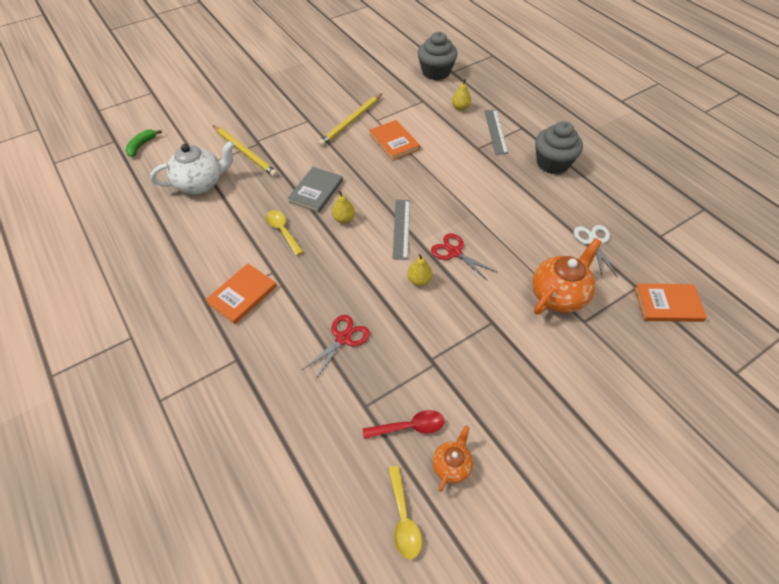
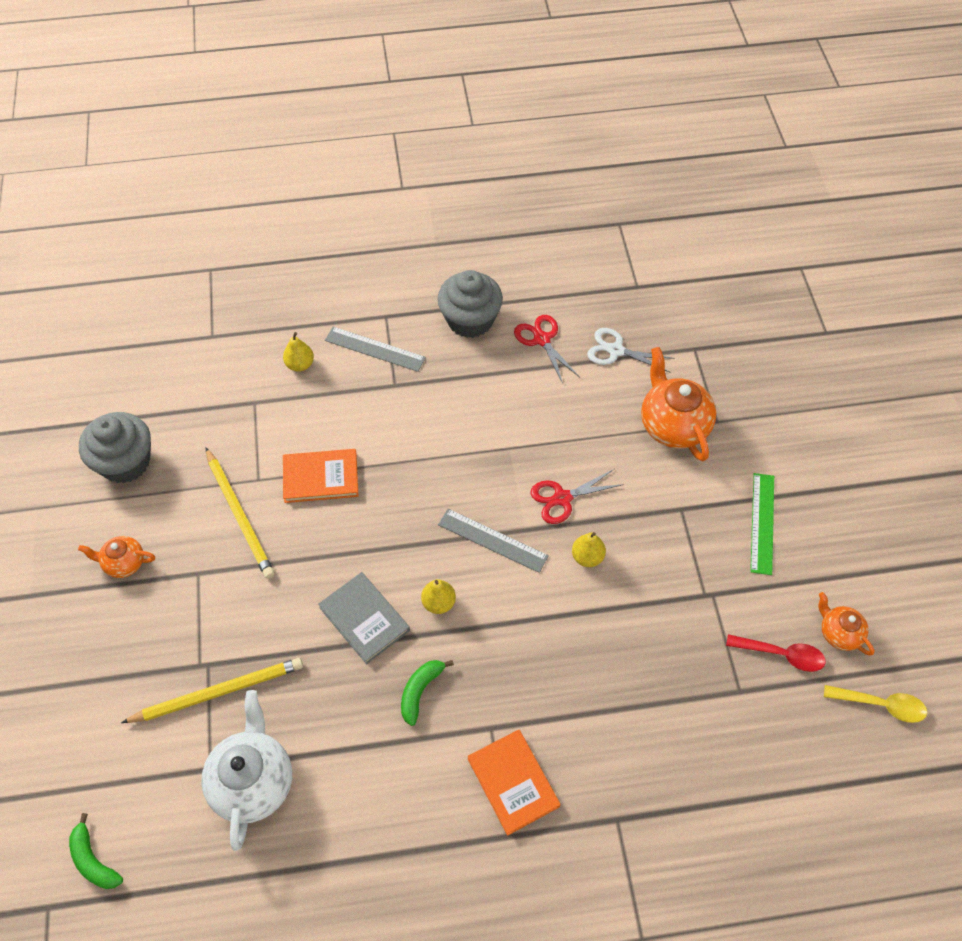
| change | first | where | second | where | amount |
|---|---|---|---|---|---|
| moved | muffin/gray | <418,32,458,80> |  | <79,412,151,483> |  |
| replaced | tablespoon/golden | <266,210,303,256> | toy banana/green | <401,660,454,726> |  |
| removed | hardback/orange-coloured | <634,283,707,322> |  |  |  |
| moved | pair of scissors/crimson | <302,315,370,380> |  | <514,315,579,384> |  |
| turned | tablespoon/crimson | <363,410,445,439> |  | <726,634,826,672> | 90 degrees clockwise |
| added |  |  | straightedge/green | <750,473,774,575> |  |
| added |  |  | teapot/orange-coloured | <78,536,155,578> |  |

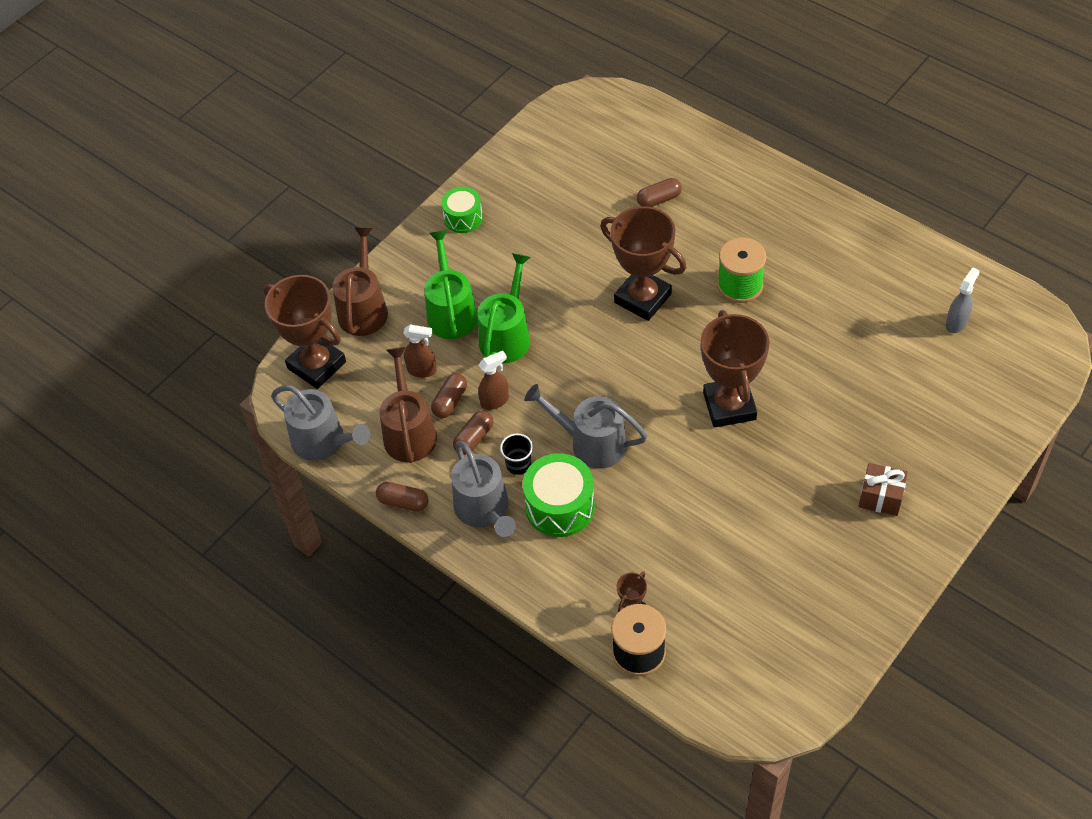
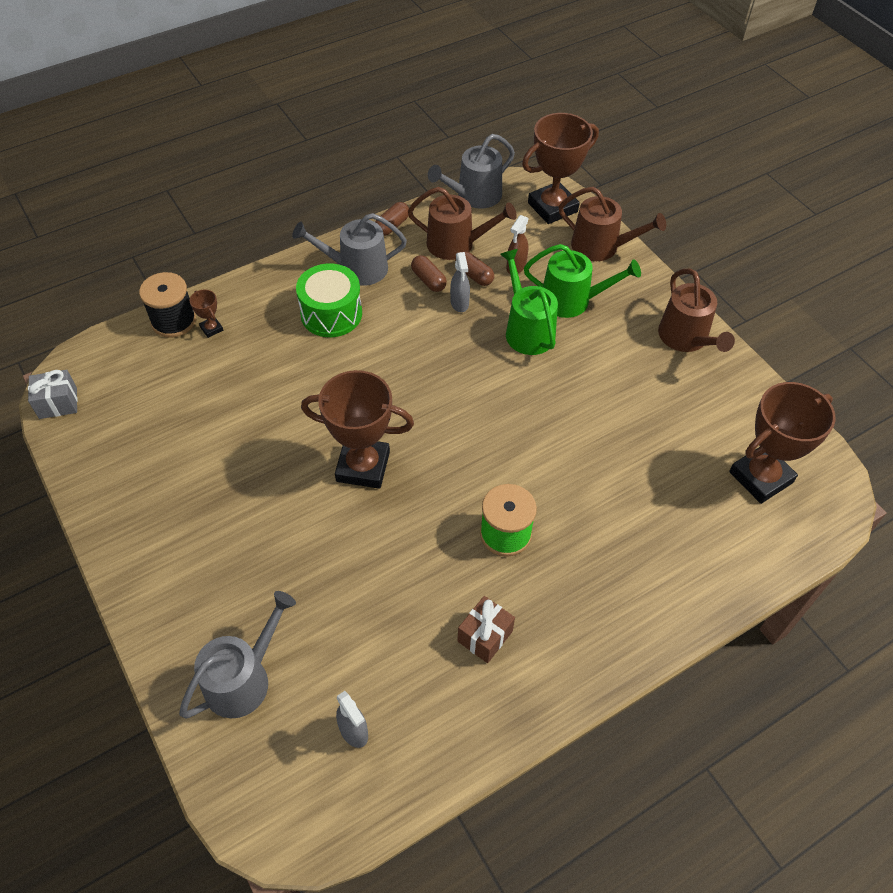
| change | first | where | second | where | amount |
|---|---|---|---|---|---|
| removed | capsule/russet | <637,178,682,207> |  |  |  |
| replaced | drum/green | <441,187,483,233> | watering pot/russet | <658,268,735,352> |  |
| moved | trophy/russet | <600,206,687,321> |  | <729,382,836,504> |  |
| turned | watering pot/green | <478,253,530,363> |  | <500,249,558,355> | 150 degrees counterclockwise |
| recoloured | spray cleaner/russet | <478,351,509,410> | spray cleaner/gray | <450,252,470,312> |  |
| moved | watering pot/gray | <525,384,647,469> |  | <179,591,296,718> |  |
| removed | beaker/jet-black | <500,433,533,475> |  |  |  |
| moved | gift/russet | <859,463,908,516> |  | <457,596,515,663> |  |
| added |  |  | gift/gray | <28,370,78,419> |  |

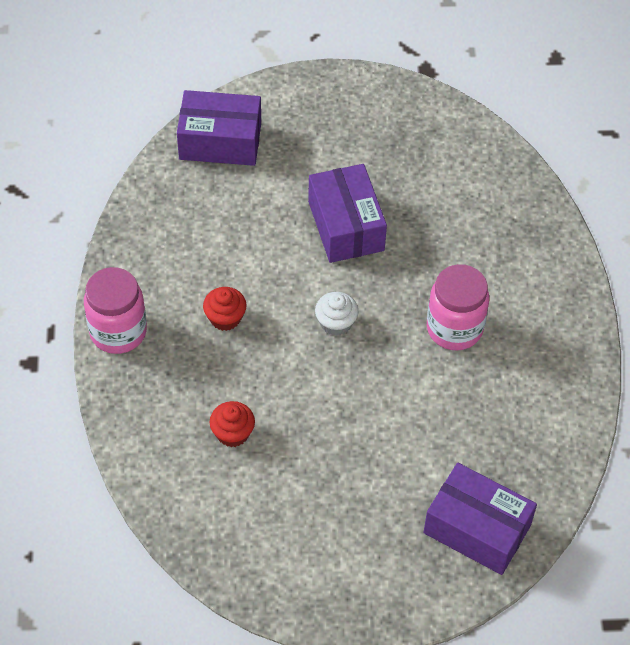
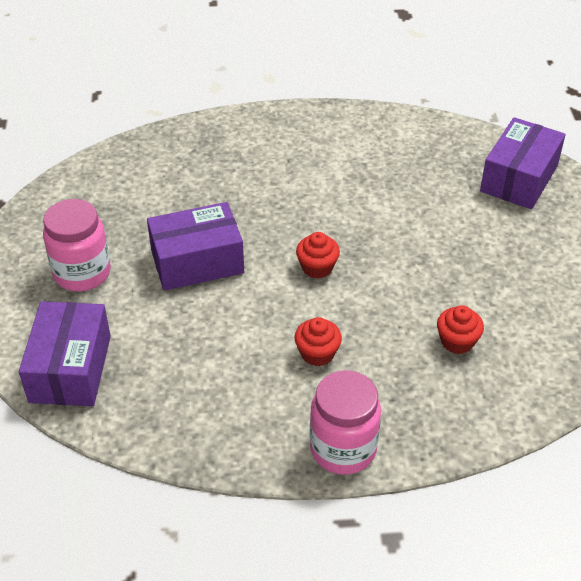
| change | first | where | second | where | amount |
|---|---|---|---|---|---|
| moved | jar/rosy | <427,264,489,351> |  | <43,199,111,292> |  |
| recoloured | muffin/pure white | <315,292,358,336> | muffin/crimson | <296,232,340,279> |  |

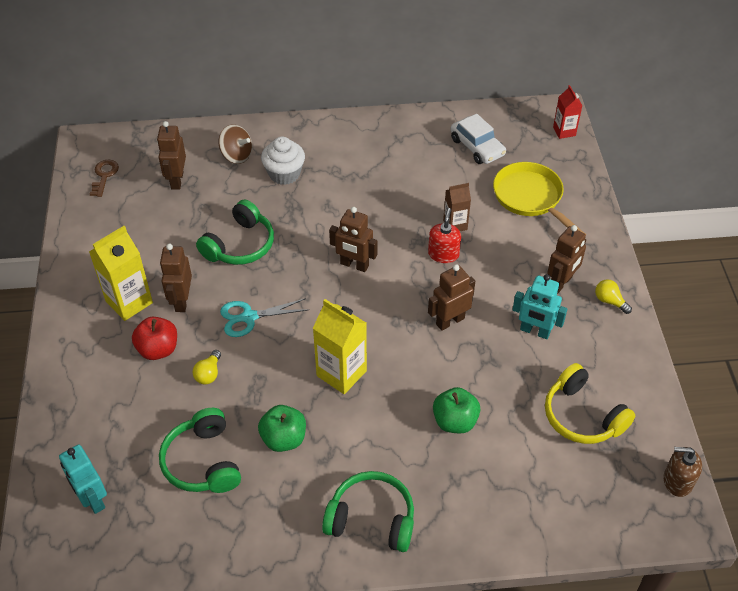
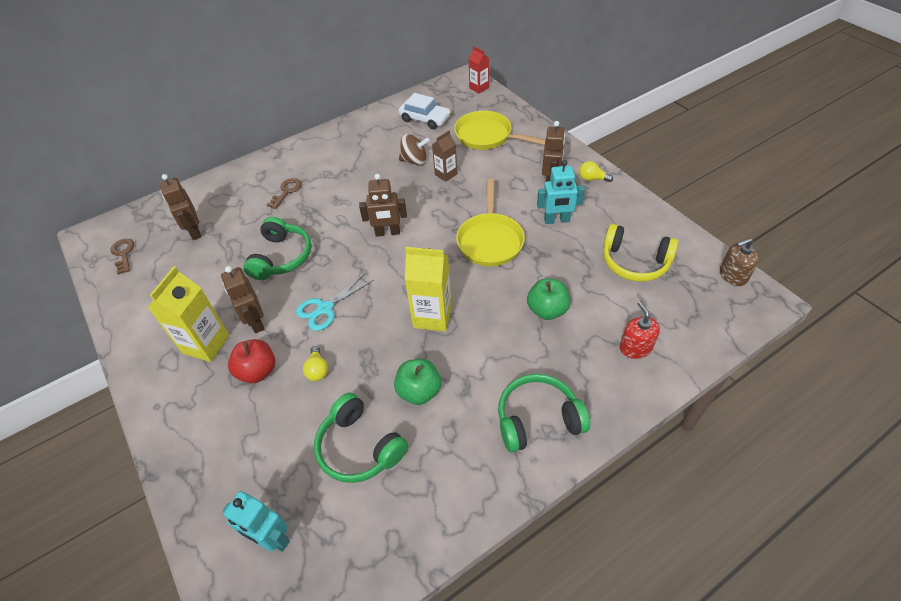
| change | first | where | second | where | amount |
|---|---|---|---|---|---|
| moved | whirligig/russet | <219,124,252,164> |  | <399,134,430,165> |  |
| replaced | muffin/pure white | <261,137,305,185> | door key/russet | <267,178,302,209> |  |
| moved | soap dispenser/crimson | <428,208,461,263> |  | <620,301,660,359> |  |
| replaced | toy robot/russet | <428,264,475,331> | frying pan/golden | <456,179,525,266> |  |

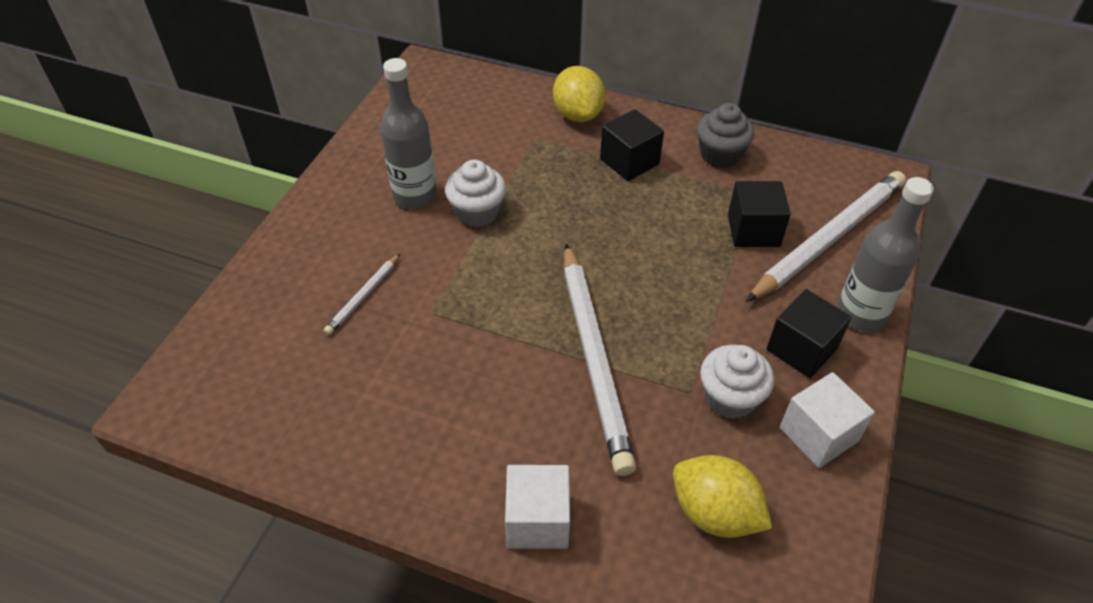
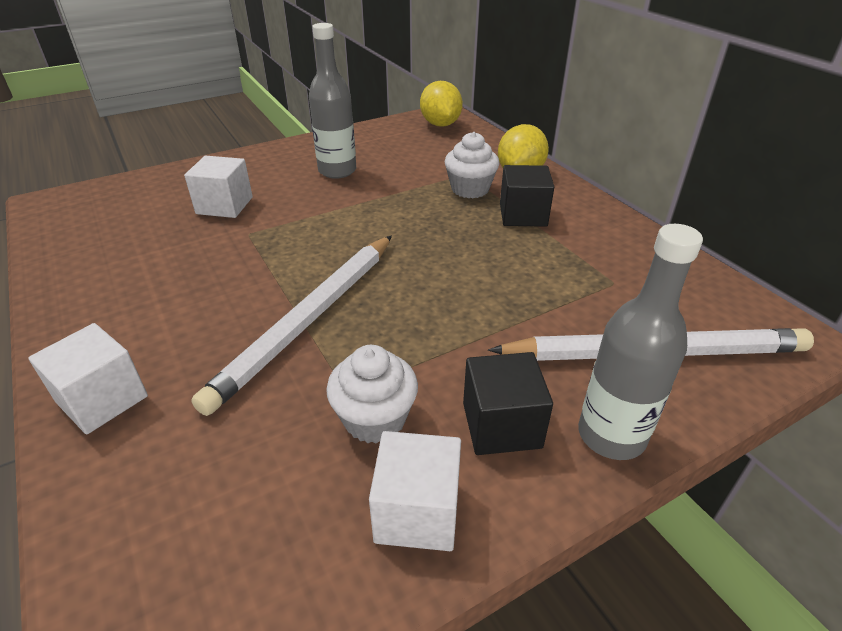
| change | first | where | second | where | amount |
|---|---|---|---|---|---|
| removed | muffin/gray | <697,103,754,168> |  |  |  |
| moved | muffin/pure white | <445,160,506,227> |  | <444,132,499,198> |  |
| removed | solid cube/jet-black | <728,181,791,247> |  |  |  |
| replaced | pencil/pure white | <324,254,400,335> | solid cube/pure white | <184,156,253,218> |  |
| moved | toy lemon/golden | <673,455,772,538> |  | <420,81,463,127> |  |

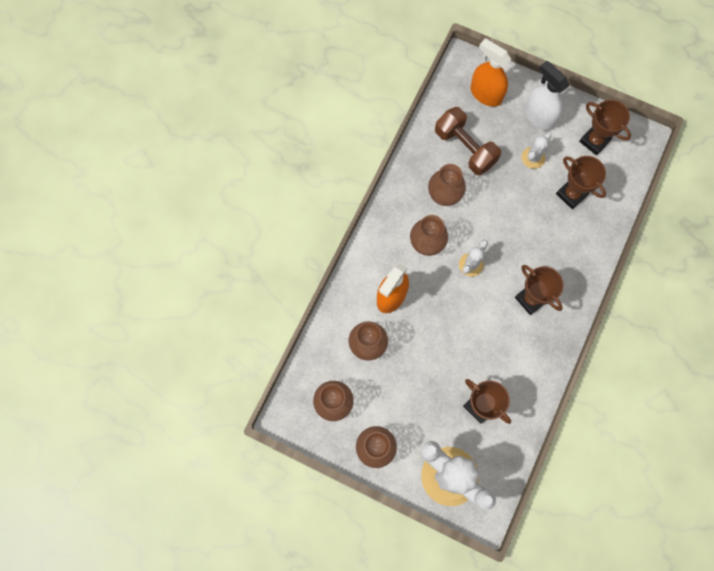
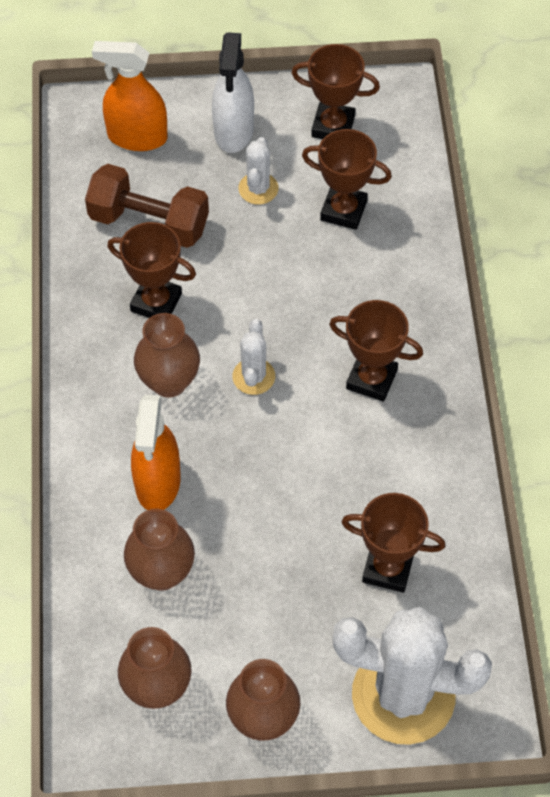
| change | first | where | second | where | amount |
|---|---|---|---|---|---|
| turned | spray cleaner/pure white | <525,61,569,131> |  | <212,32,254,153> | 105 degrees counterclockwise |
| replaced | tall vase/russet | <428,164,466,206> | trophy/russet | <107,222,196,318> |  |

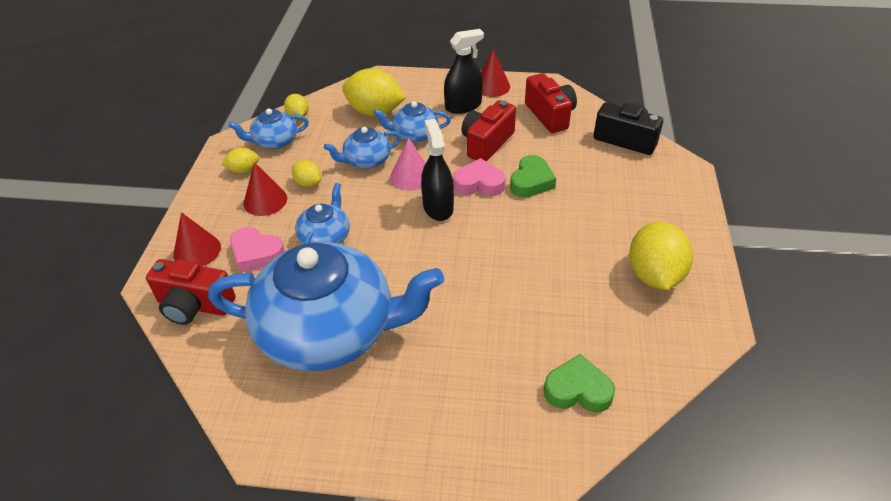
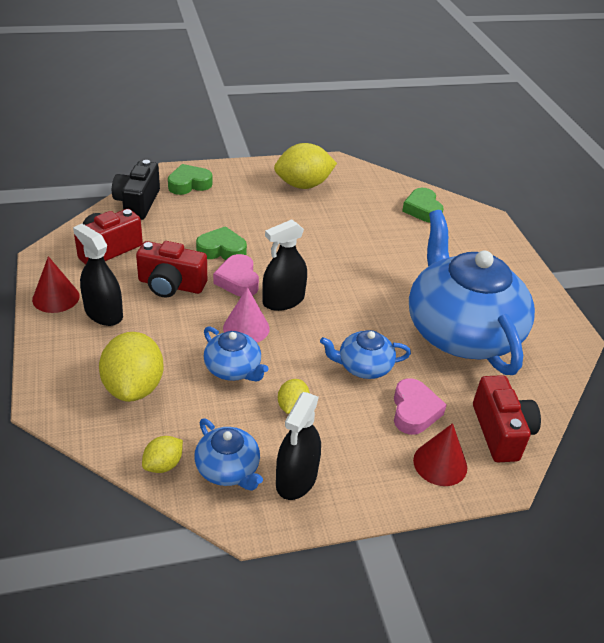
| change | first | where | second | where | amount |
|---|---|---|---|---|---|
| removed | teapot/blue | <373,101,451,142> |  |  |  |
| replaced | toy lemon/golden | <221,147,259,173> | spray cleaner/jet-black | <276,392,321,500> |  |
| removed | cone/crimson | <244,162,287,216> |  |  |  |
| added |  |  | heart/green | <168,164,213,195> |  |

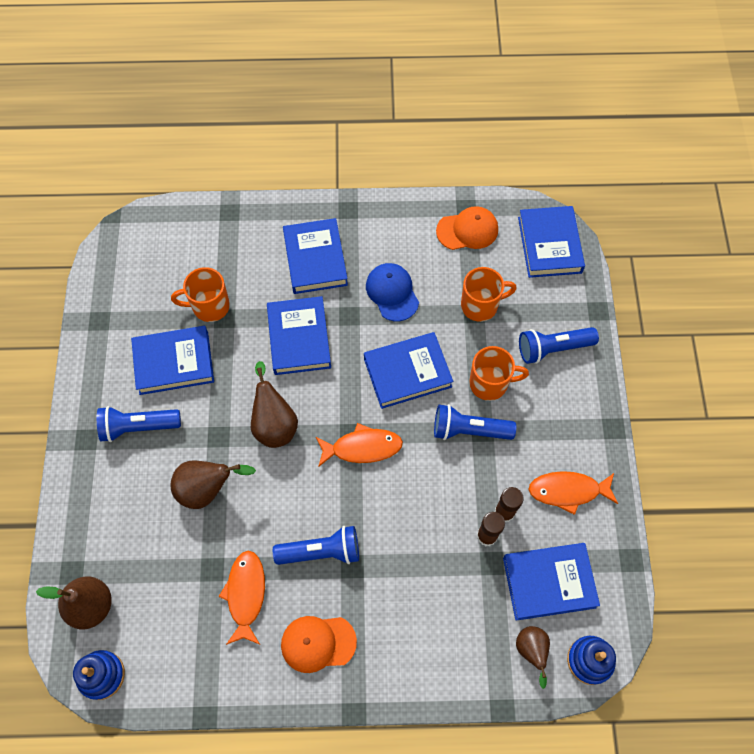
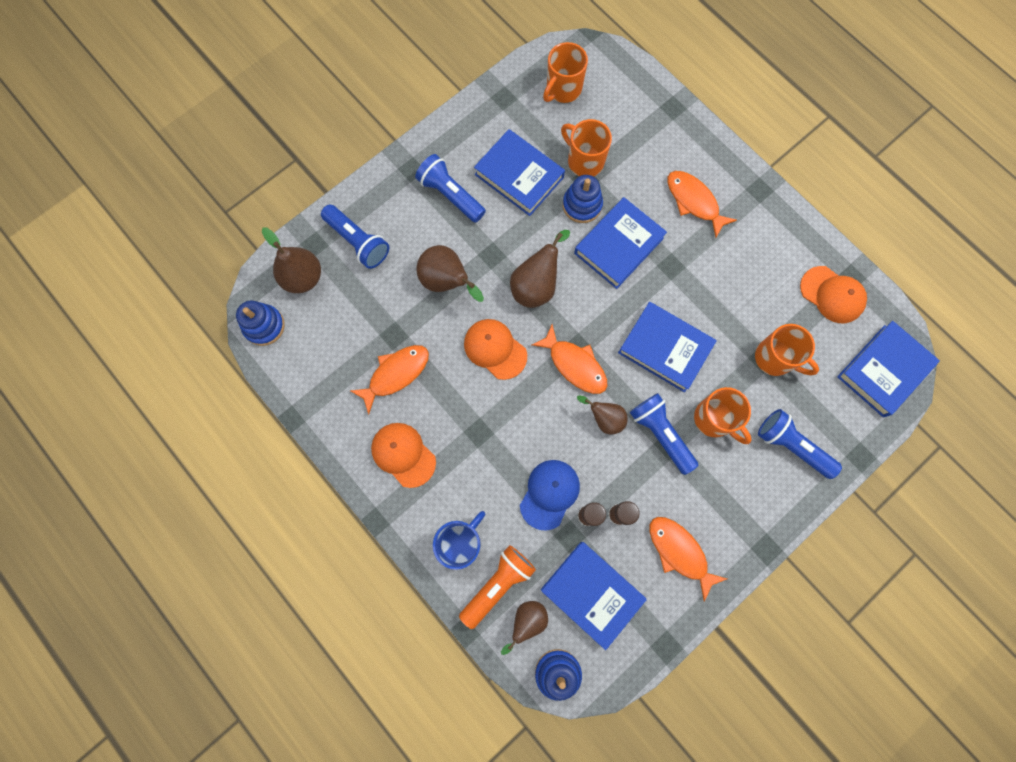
| change | first | where | second | where | amount |
|---|---|---|---|---|---|
| replaced | hardback/blue | <283,218,348,294> | toy fish/orange-coloured | <667,171,737,238> |  |
| moved | cap/blue | <366,263,419,321> |  | <520,460,580,531> |  |
| moved | pocket torch/blue | <273,526,359,565> |  | <321,205,389,269> |  |
| added |  |  | coffee mug/orange-coloured | <543,42,588,103> |  |
| added |  |  | ring stacker/blue | <563,175,603,223> |  |
| added |  |  | cap/orange-coloured | <464,319,527,380> |  |
| added |  |  | toy pear/russet | <577,396,628,435> |  |
| added |  |  | coffee mug/blue | <433,511,485,570> |  |
| added |  |  | pocket torch/orange-coloured | <459,545,536,629> |  |

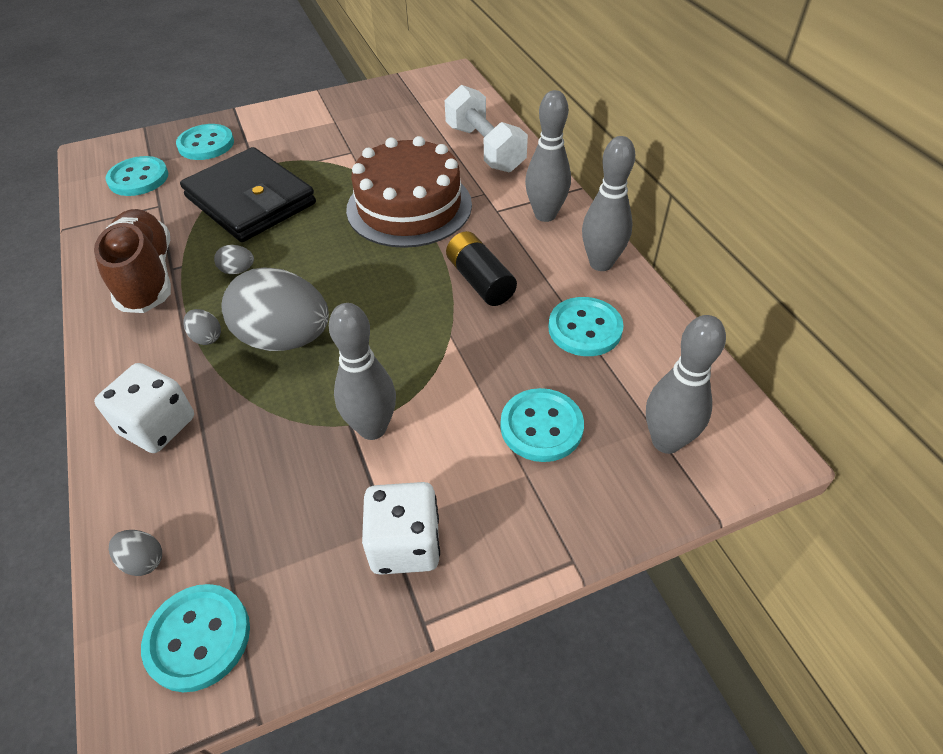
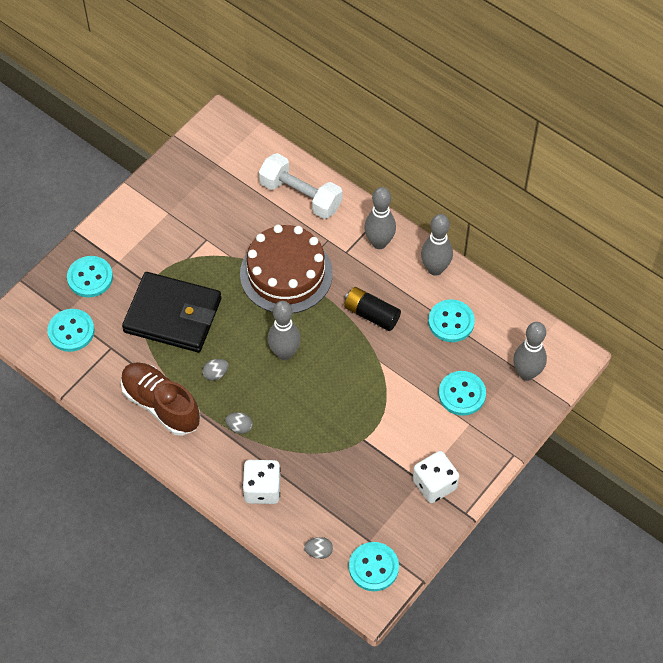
| change | first | where | second | where | amount |
|---|---|---|---|---|---|
| removed | egg/gray | <221,268,329,351> |  |  |  |
| moved | skittle/gray | <329,303,396,440> |  | <268,301,301,360> |  |

